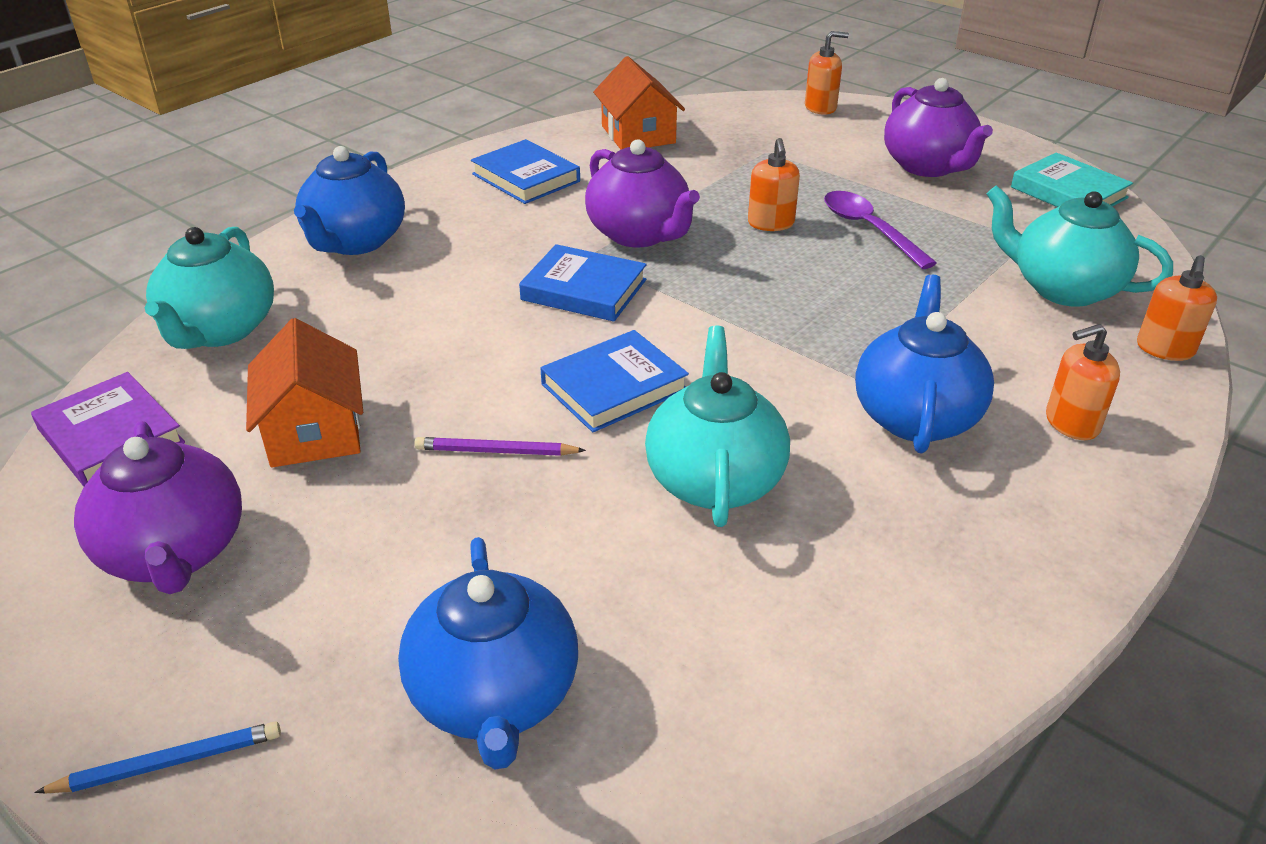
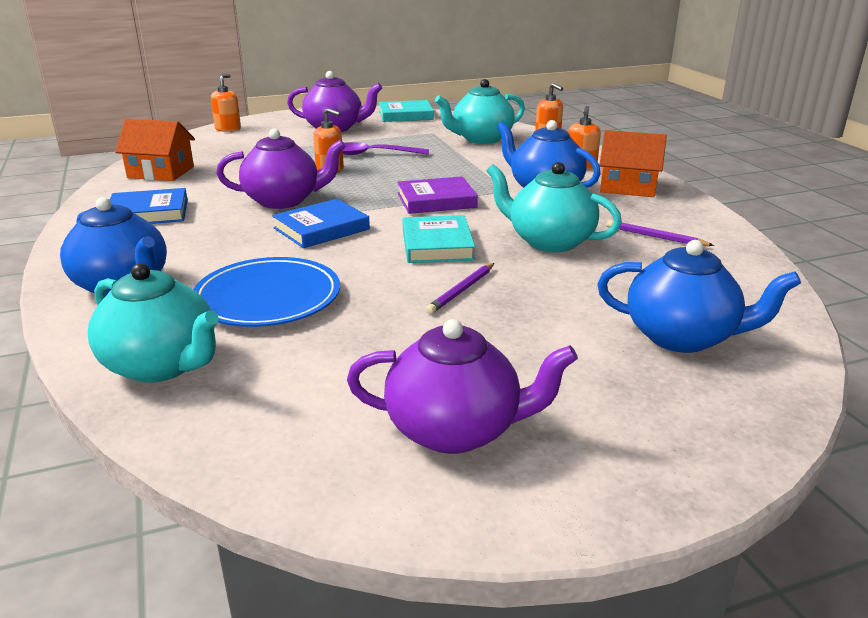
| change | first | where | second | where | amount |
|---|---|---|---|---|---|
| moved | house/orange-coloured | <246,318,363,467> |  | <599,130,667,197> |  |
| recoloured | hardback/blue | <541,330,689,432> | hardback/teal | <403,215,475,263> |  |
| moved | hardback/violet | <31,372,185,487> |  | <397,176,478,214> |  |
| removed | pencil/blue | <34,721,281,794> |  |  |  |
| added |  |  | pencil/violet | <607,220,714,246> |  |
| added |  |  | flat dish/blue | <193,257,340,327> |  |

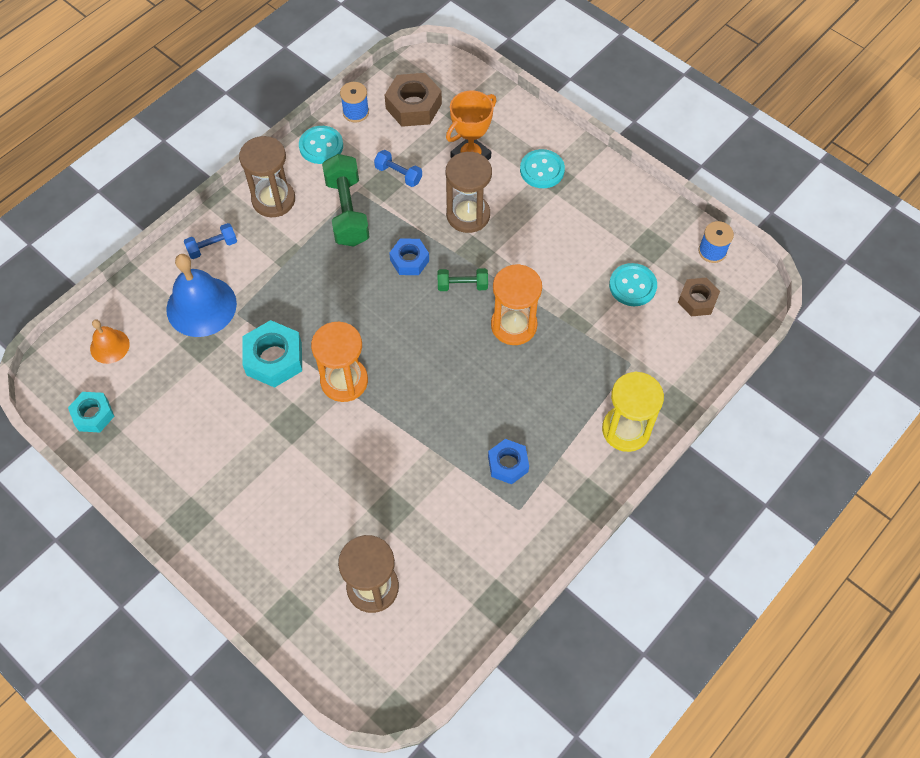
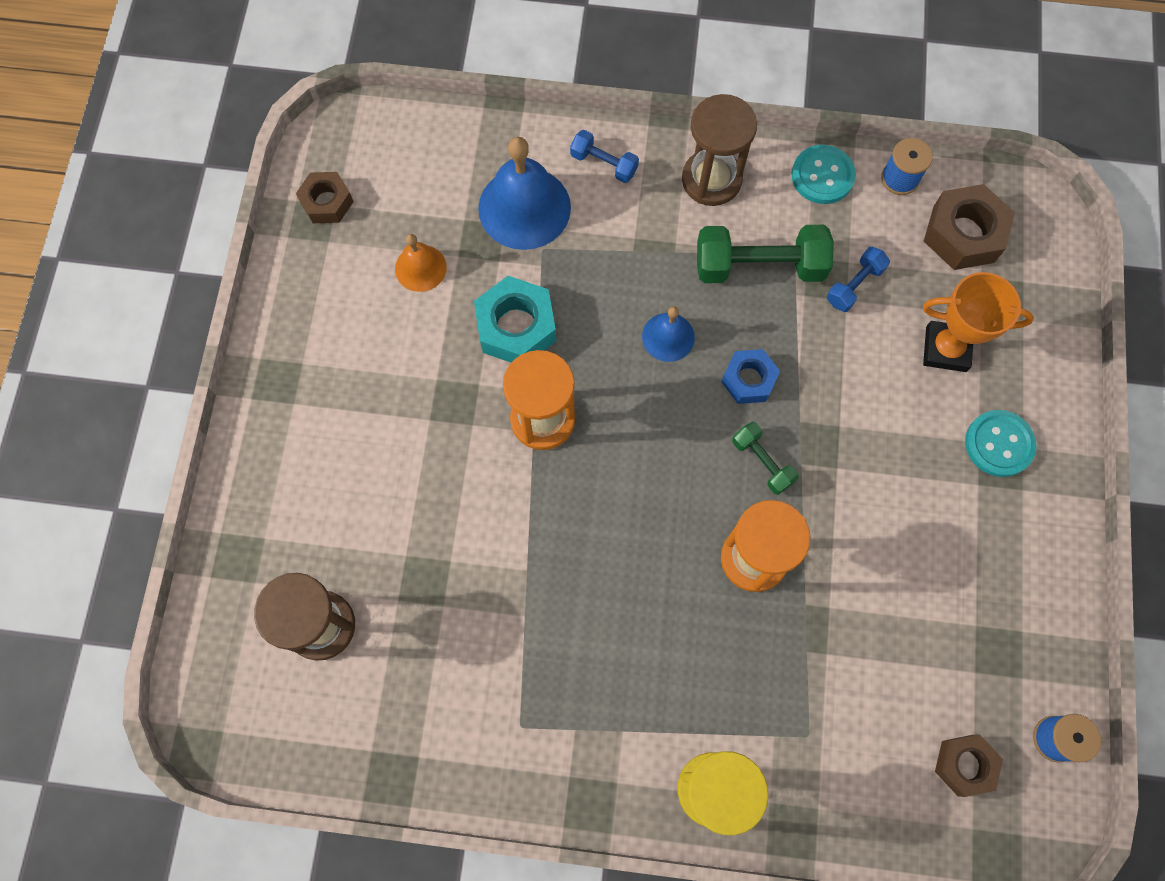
| change | first | where | second | where | amount |
|---|---|---|---|---|---|
| turned | hand weight/blue | <374,150,422,187> |  | <827,247,890,312> | 45 degrees clockwise |
| removed | sand timer/russet | <446,152,492,233> |  |  |  |
| turned | hand weight/green | <322,154,370,247> |  | <697,225,834,283> | 45 degrees clockwise |
| removed | shirt button/teal | <609,263,657,306> |  |  |  |
| moved | hand bell/orange-coloured | <90,319,130,364> |  | <395,234,447,292> |  |
| recoloured | hex nut/teal | <68,392,114,432> | hex nut/russet | <296,172,354,223> |  |
| removed | hex nut/blue | <488,439,529,484> |  |  |  |
| added |  |  | hand bell/blue | <642,306,695,362> |  |

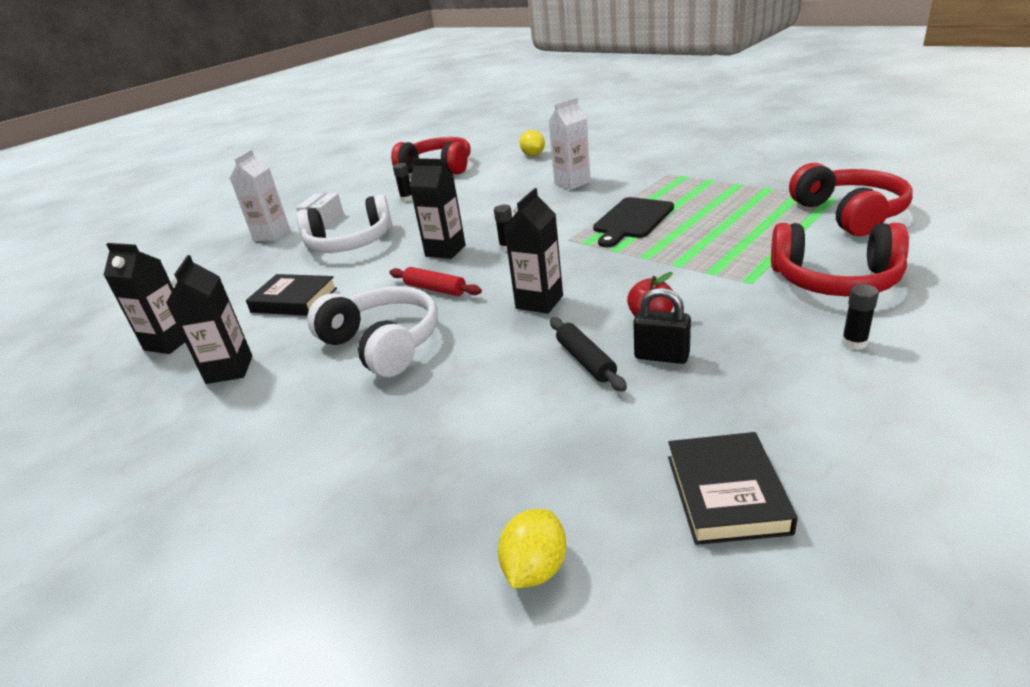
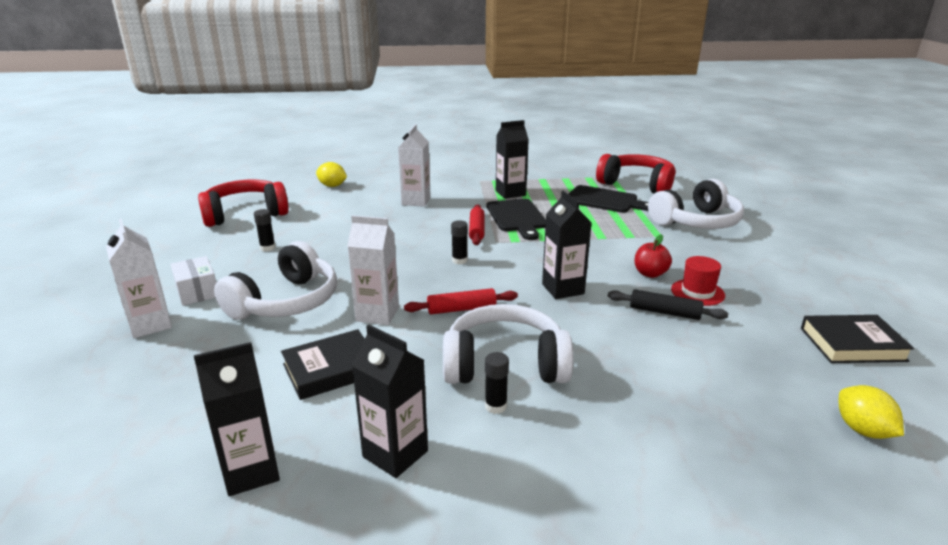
| change | first | where | second | where | amount |
|---|---|---|---|---|---|
| moved | juice carton/jet-black | <409,158,466,259> |  | <496,120,529,199> |  |
| recoloured | headphones/crimson | <771,223,909,296> | headphones/pure white | <648,179,744,229> |  |
| moved | glue/jet-black | <842,284,879,350> |  | <485,352,509,414> |  |
| replaced | padlock/jet-black | <633,288,691,364> | tall hat/crimson | <671,256,725,306> |  |
| turned | hardback/jet-black | <668,432,798,545> |  | <801,315,914,363> | 45 degrees counterclockwise |
| added |  |  | chopping board/jet-black | <569,185,648,213> |  |
| added |  |  | pastry roller/crimson | <469,204,485,245> |  |
| added |  |  | juice carton/pure white | <347,215,399,325> |  |

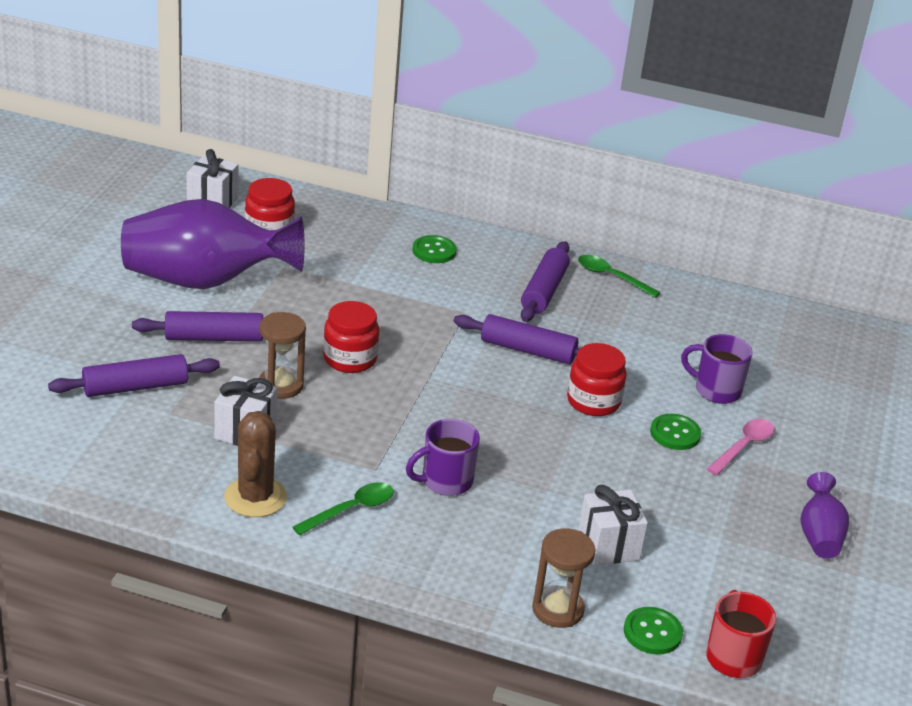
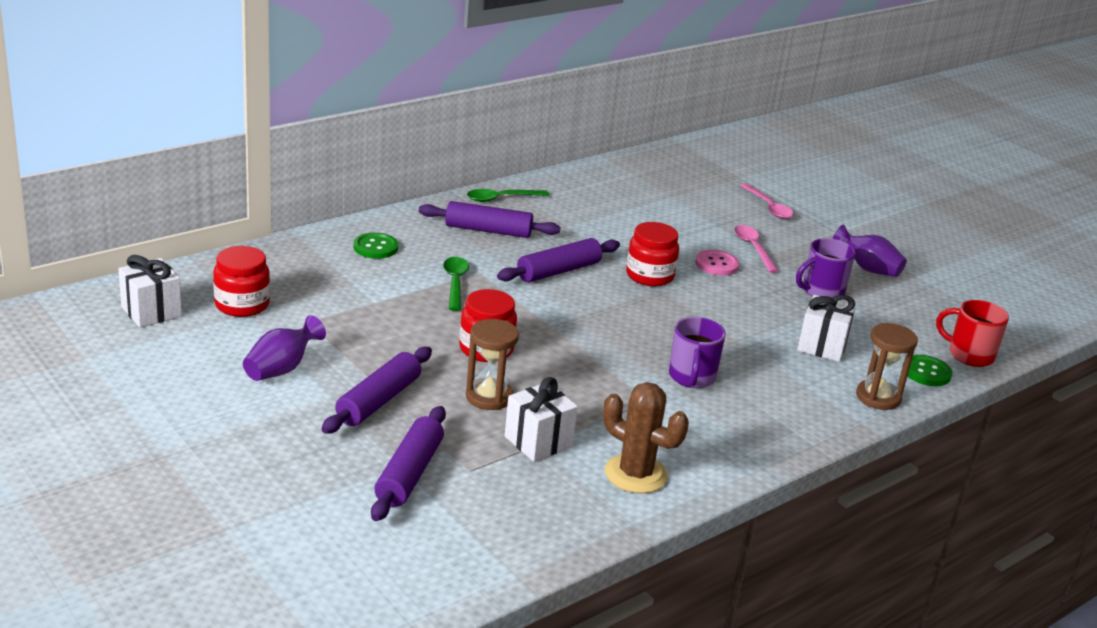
| change | first | where | second | where | amount |
|---|---|---|---|---|---|
| resized | tall vase/violet | <121,199,304,289> |  | <243,315,326,381> | x0.45 |
| turned | pastry roller/violet | <521,241,570,322> |  | <419,201,561,238> | 45 degrees counterclockwise |
| moved | coffee mug/violet | <681,334,753,404> |  | <796,238,856,297> |  |
| recoloured | shirt button/green | <650,414,701,450> | shirt button/rosy | <695,250,739,276> |  |
| moved | tablespoon/green | <292,482,394,535> |  | <443,257,469,311> |  |
| added |  |  | tablespoon/rosy | <740,183,794,219> |  |

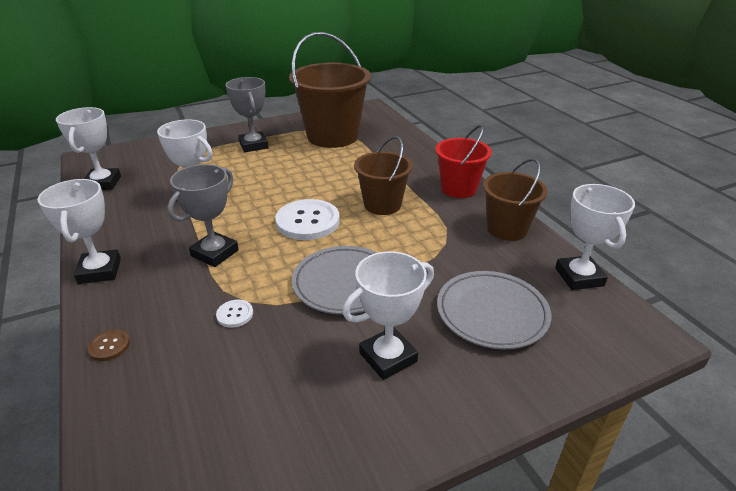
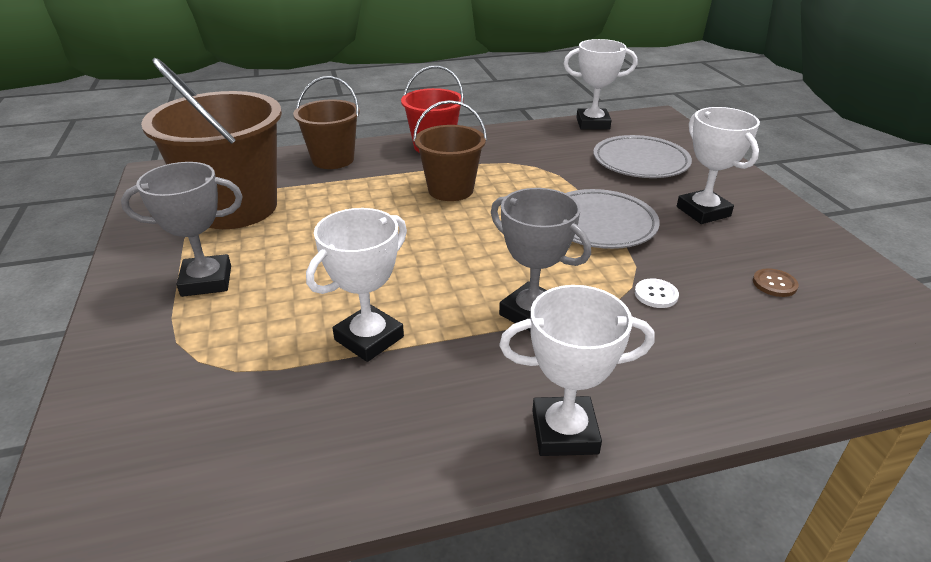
| change | first | where | second | where | amount |
|---|---|---|---|---|---|
| removed | trophy/pure white | <56,107,121,190> |  |  |  |
| moved | sand bucket/russet | <483,158,548,241> |  | <293,76,360,169> |  |
| removed | shirt button/pure white | <275,199,340,240> |  |  |  |
| moved | shirt button/russet | <87,329,130,361> |  | <753,268,799,297> |  |

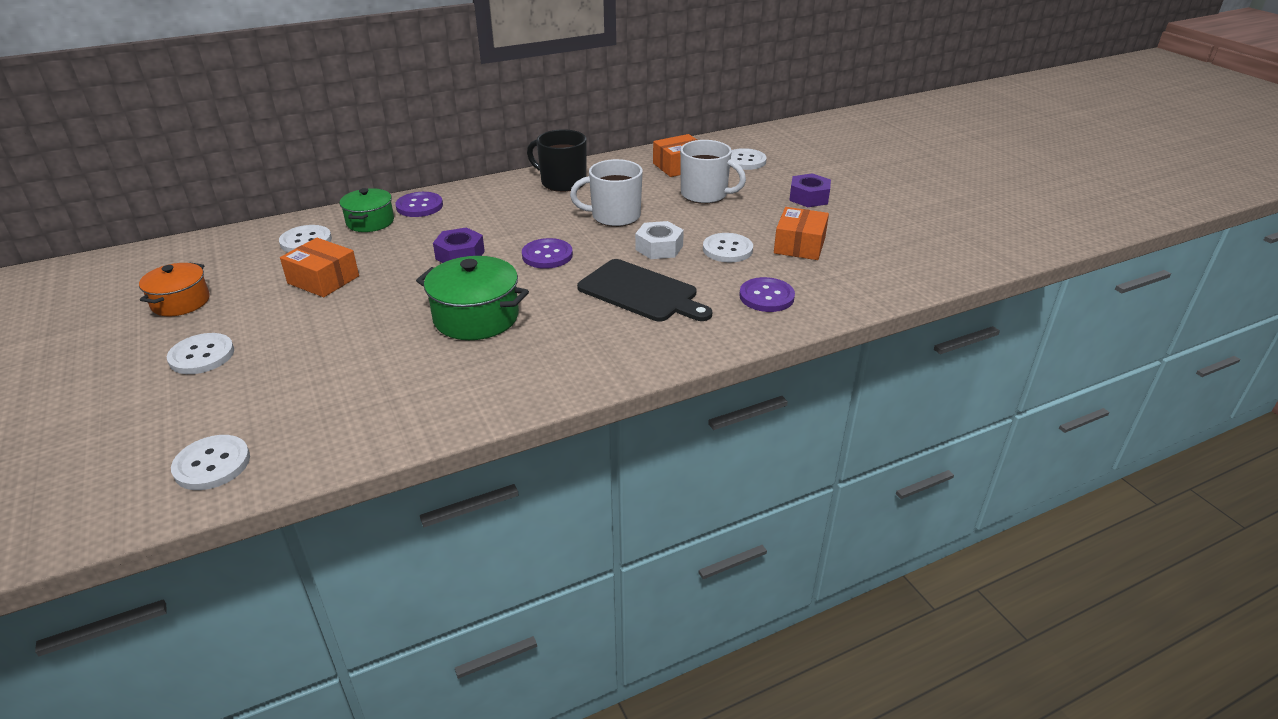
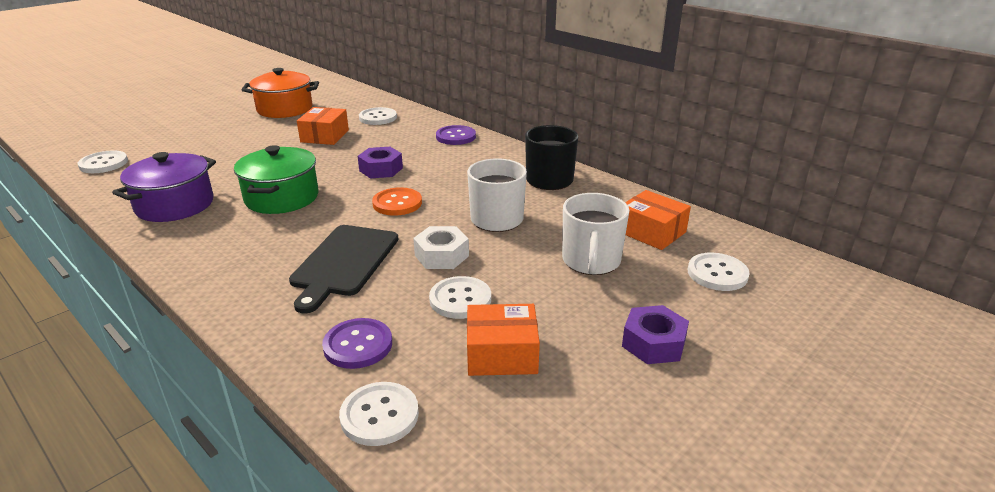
| change | first | where | second | where | amount |
|---|---|---|---|---|---|
| removed | cooking pot/green | <340,188,394,232> |  |  |  |
| recoloured | shirt button/violet | <522,238,573,269> | shirt button/orange-coloured | <372,187,422,216> |  |
| resized | cooking pot/orange-coloured | <139,262,210,316> |  | <242,68,319,118> | x1.52 |
| moved | shirt button/pure white | <167,333,234,374> |  | <339,382,419,446> |  |
| added |  |  | cooking pot/violet | <112,152,216,222> |  |

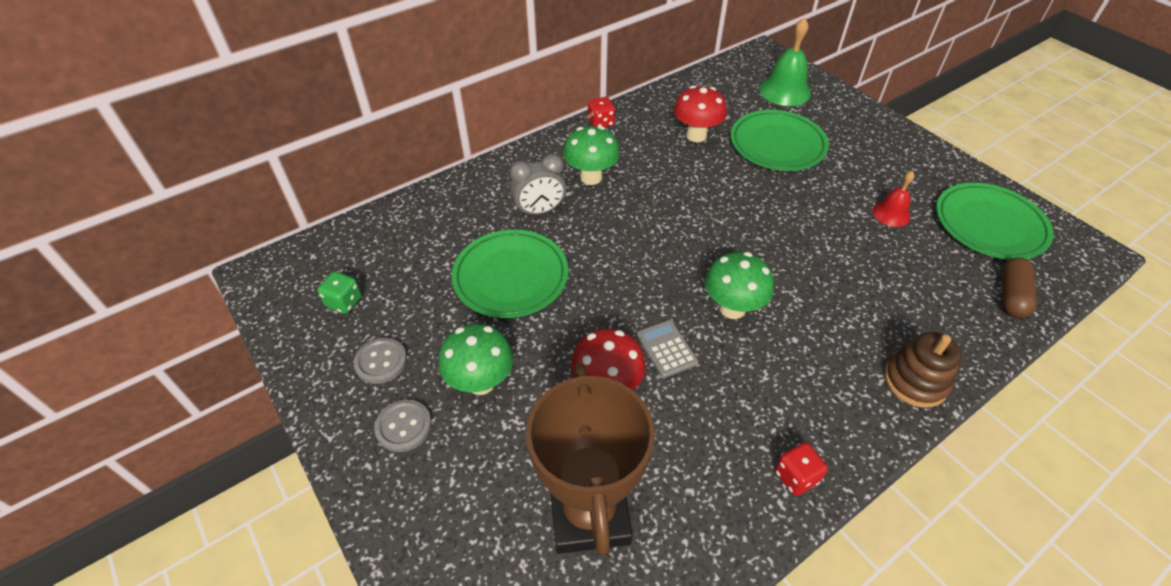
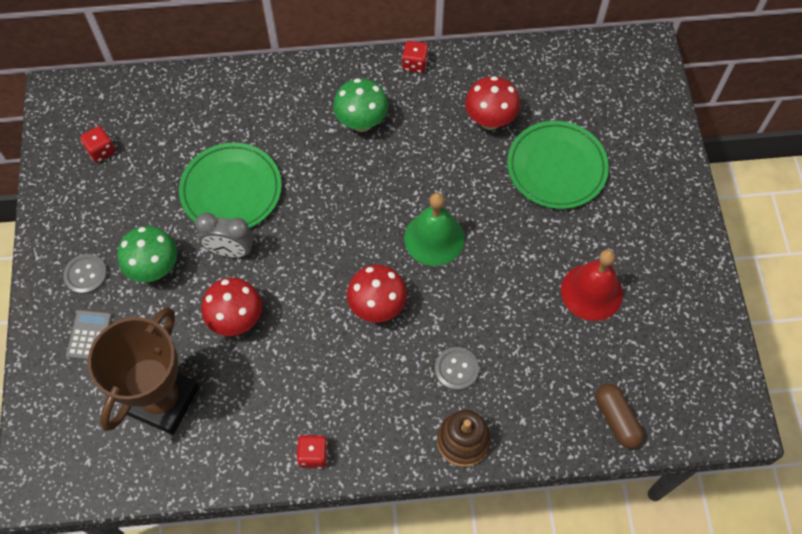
| change | first | where | second | where | amount |
|---|---|---|---|---|---|
| moved | hand bell/green | <759,17,811,106> |  | <404,193,465,266> |  |
| moved | bedside clock/gray | <510,154,566,216> |  | <195,213,254,257> |  |
| resized | hand bell/crimson | <872,171,915,227> |  | <561,249,623,321> | x1.68 |
| removed | flat dish/green | <936,183,1054,260> |  |  |  |
| recoloured | fungus/green | <705,252,774,319> | fungus/crimson | <347,265,407,323> |  |
| turned | capsule/russet | <1001,257,1037,318> |  | <596,384,644,449> | 75 degrees counterclockwise |
| recoloured | game die/green | <317,271,362,314> | game die/crimson | <80,126,115,163> |  |
| moved | calculator/gray | <636,320,698,378> |  | <66,310,112,360> |  |
| moved | shirt button/gray | <354,338,407,384> |  | <435,347,479,391> |  |

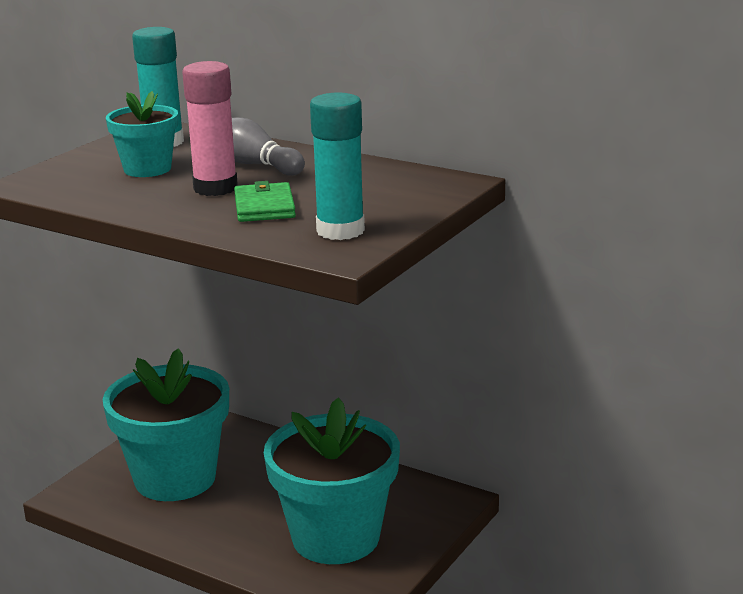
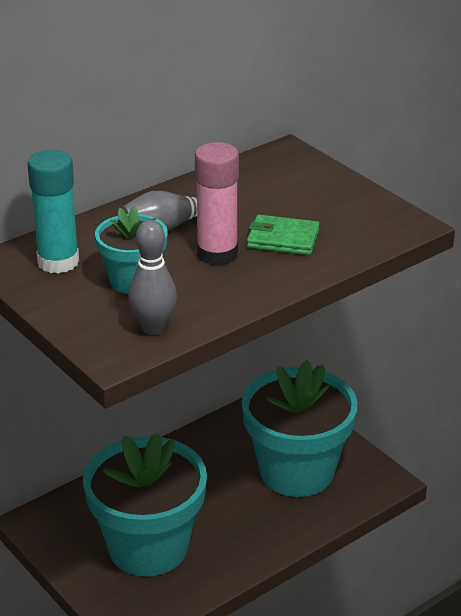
| change | first | where | second | where | amount |
|---|---|---|---|---|---|
| removed | glue/teal | <310,92,365,240> |  |  |  |
| added |  |  | skittle/gray | <128,220,177,335> |  |

